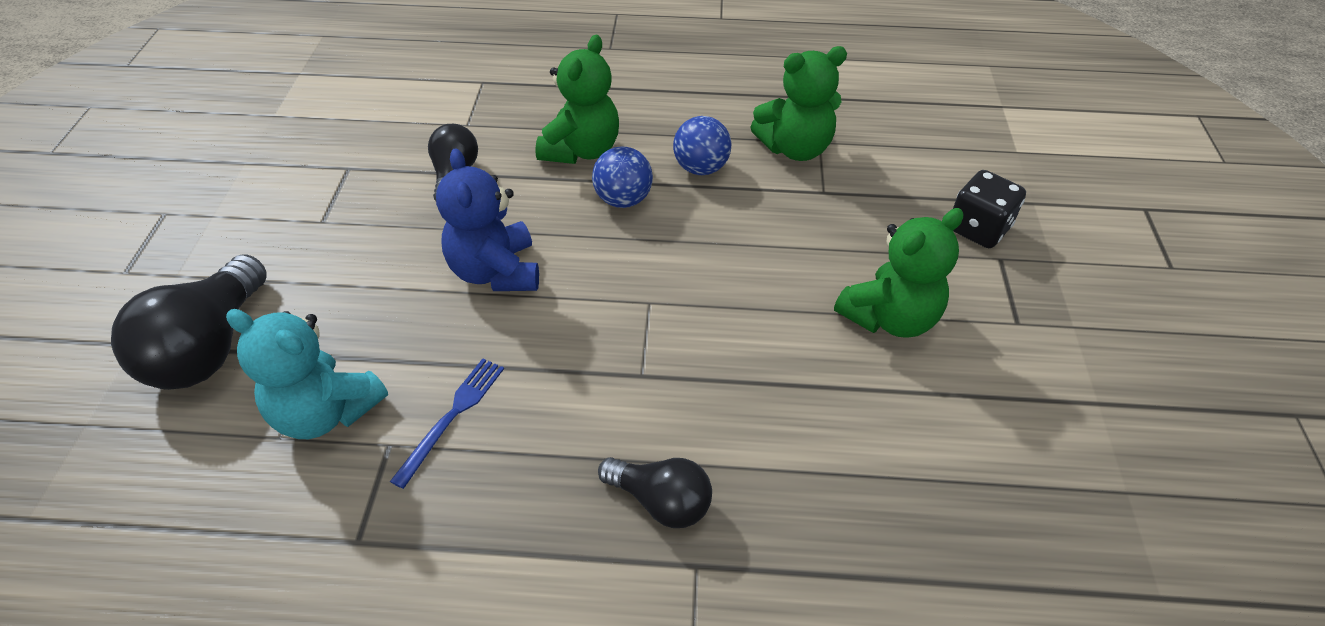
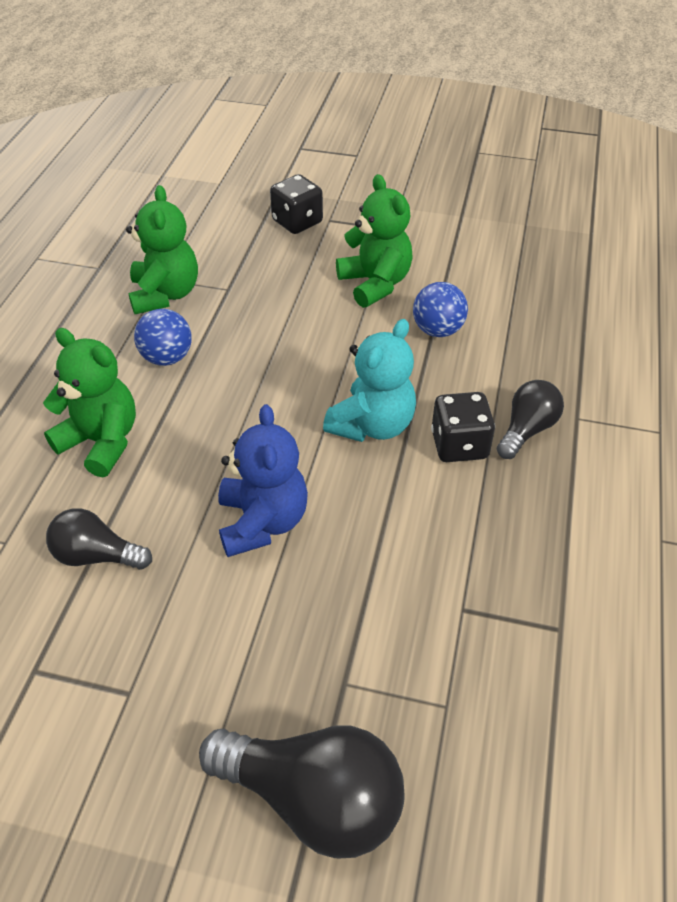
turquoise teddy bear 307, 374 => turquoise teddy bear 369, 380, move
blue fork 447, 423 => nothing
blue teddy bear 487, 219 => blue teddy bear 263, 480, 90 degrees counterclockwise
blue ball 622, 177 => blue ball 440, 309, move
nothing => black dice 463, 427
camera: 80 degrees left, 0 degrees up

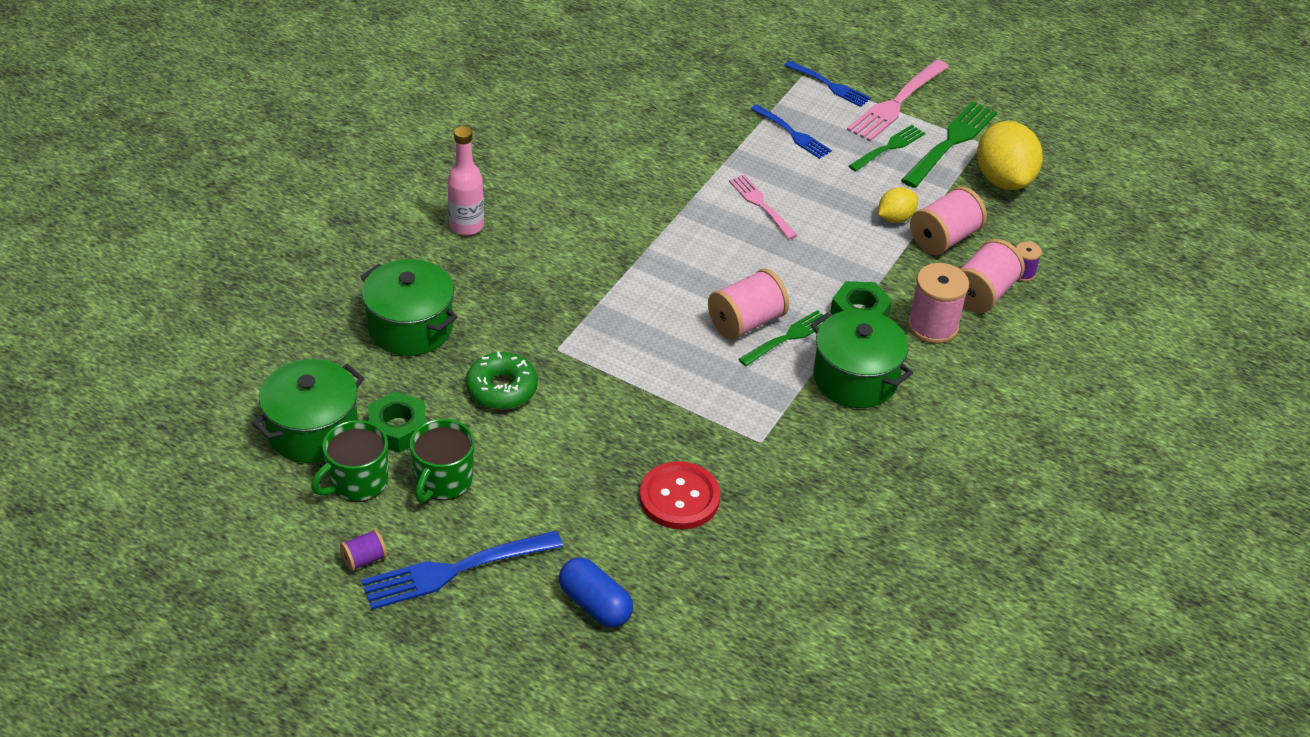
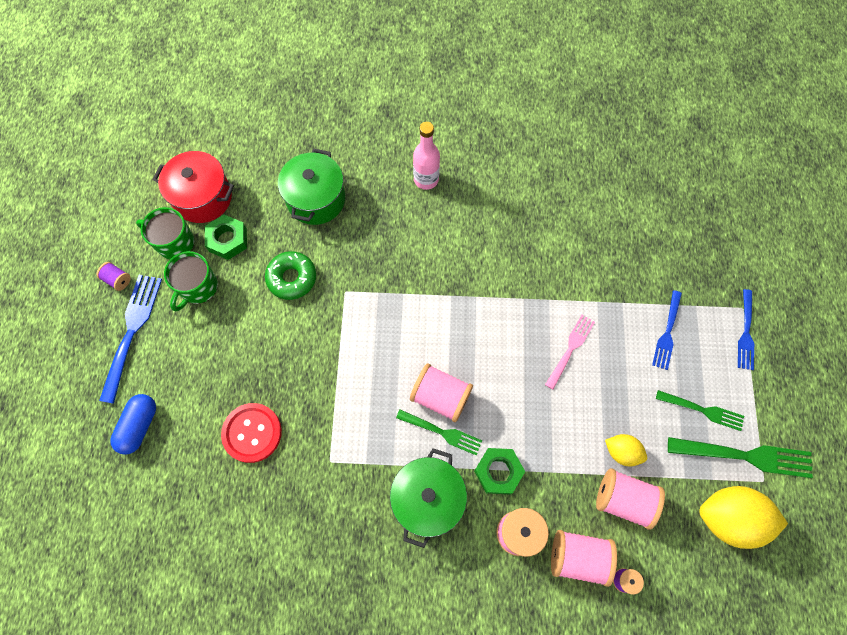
green pot 308, 411 => red pot 193, 187
blue fork 462, 570 => blue fork 130, 339, 60 degrees clockwise
green mug 442, 461 => green mug 191, 281, 60 degrees counterclockwise
pink fork 898, 100 => nothing
yellow lemon 1010, 155 => yellow lemon 743, 517, 45 degrees clockwise
camera: 65 degrees right, 25 degrees up

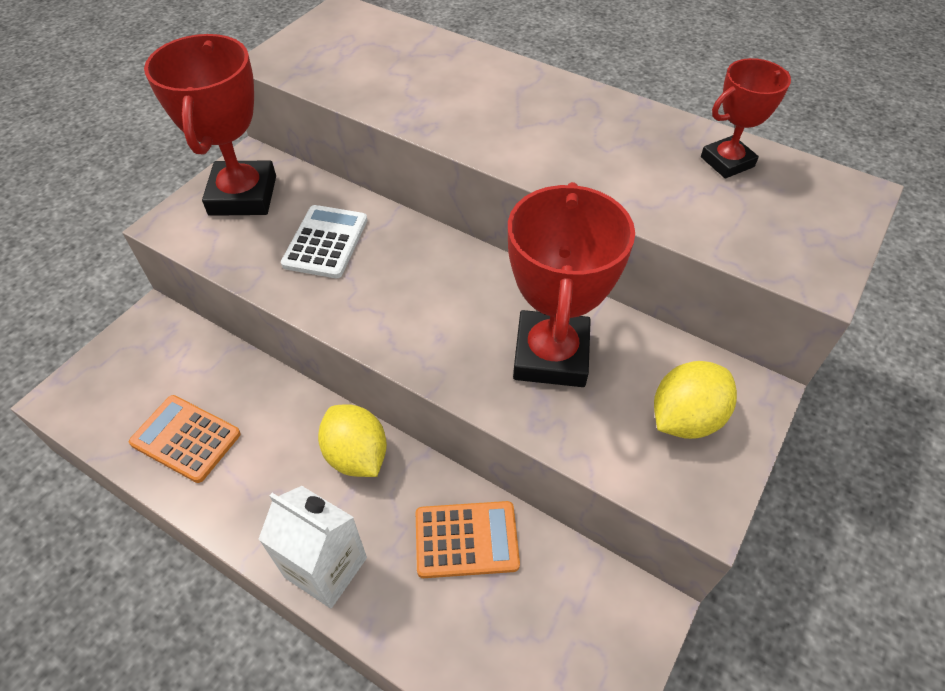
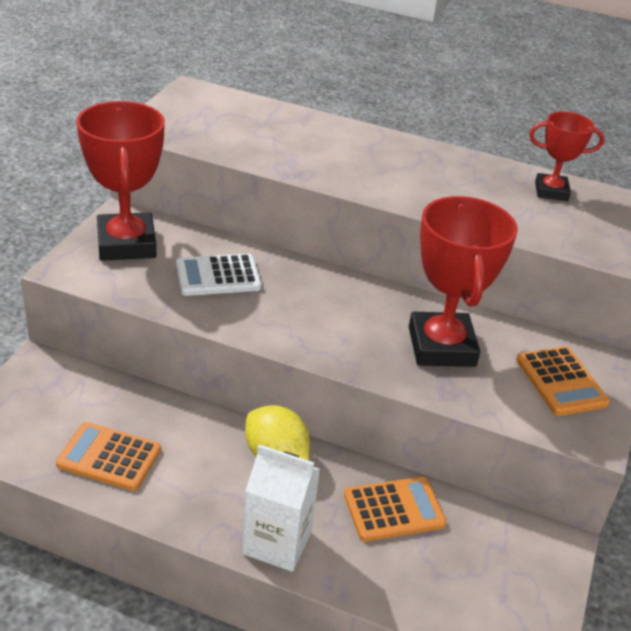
white calculator 324, 241 => white calculator 218, 275, 105 degrees counterclockwise
yellow lemon 695, 400 => orange calculator 563, 381
red trophy 746, 118 => red trophy 567, 156, 45 degrees clockwise
camera: 15 degrees left, 15 degrees down

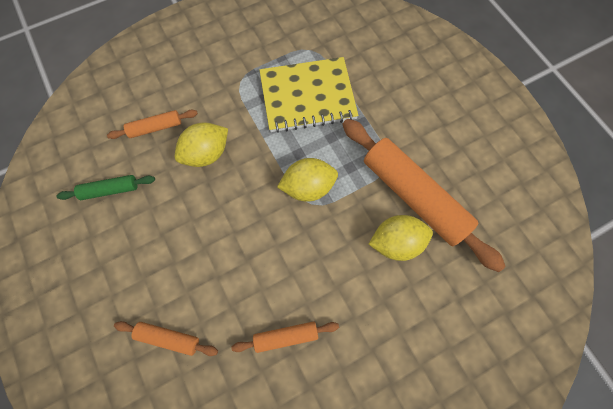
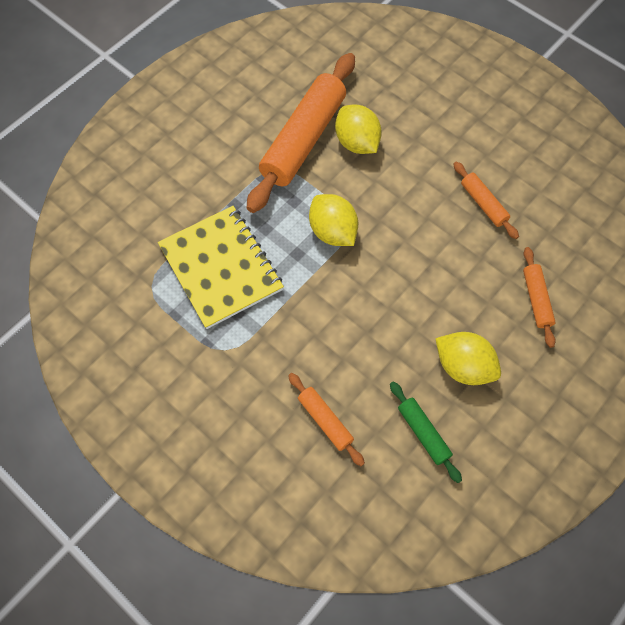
yellow lemon 201, 144 => yellow lemon 468, 358, move
camera: 110 degrees left, 5 degrees down

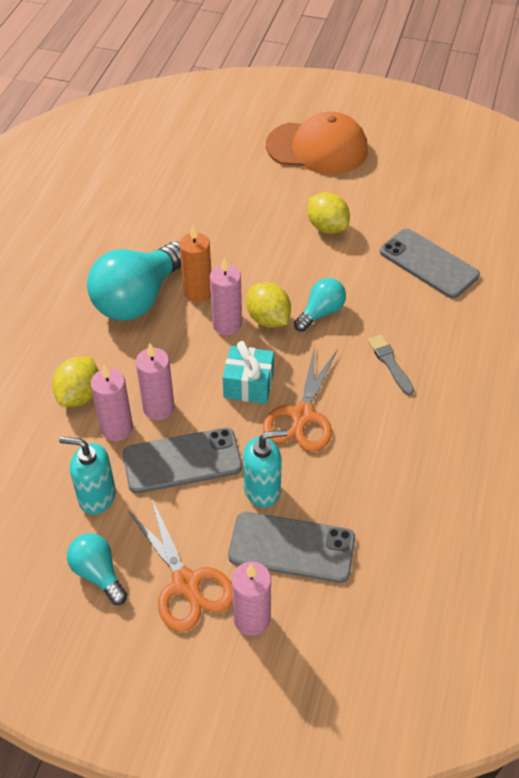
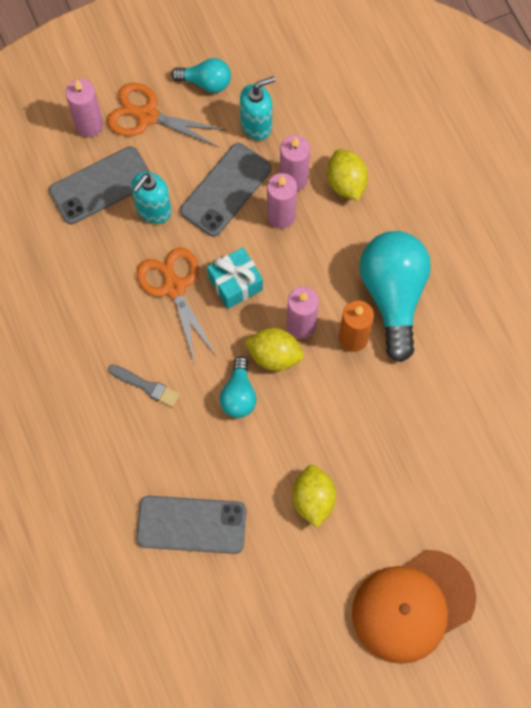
yellow lemon 328, 213 => yellow lemon 314, 496, 75 degrees clockwise
camera: 140 degrees right, 20 degrees up

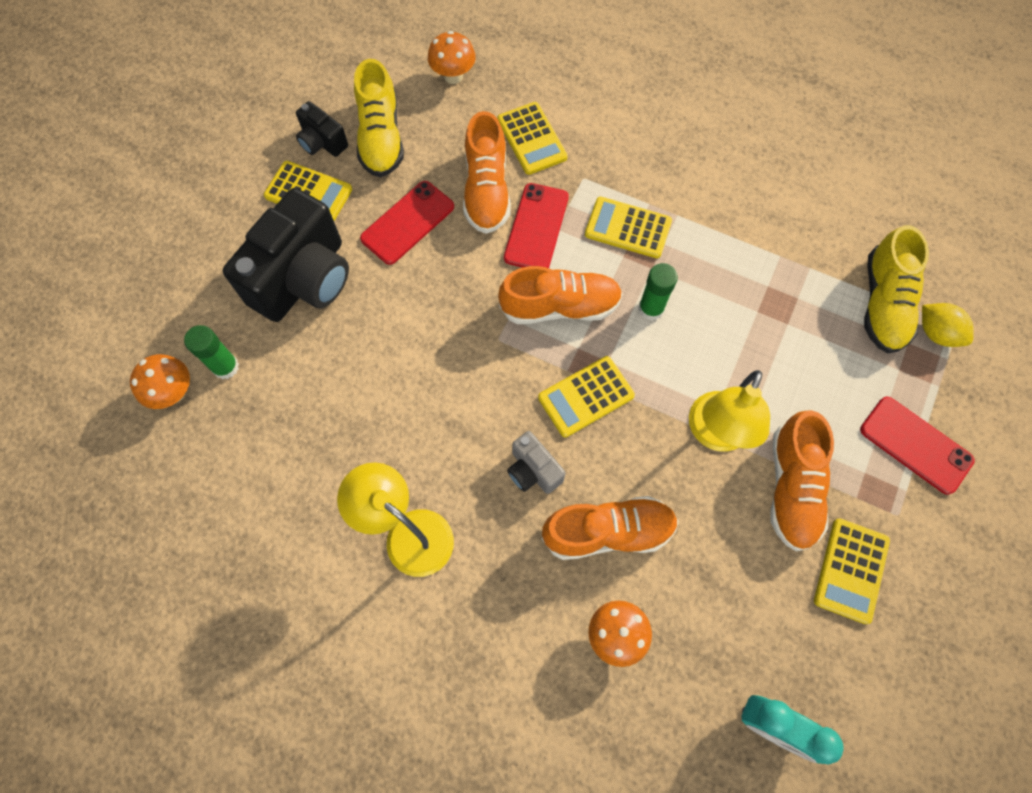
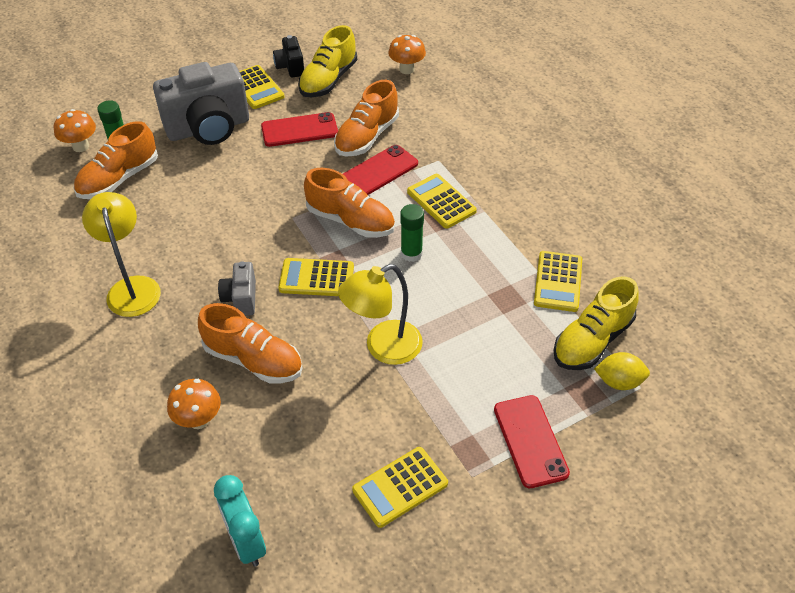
black camera 286, 255 => grey camera 201, 103
yellow calculator 532, 138 => yellow calculator 558, 281, move
orange shoe 802, 481 => orange shoe 116, 160, move
yellow lemon 948, 325 => yellow lemon 622, 371, 75 degrees counterclockwise
camera: 35 degrees right, 20 degrees down

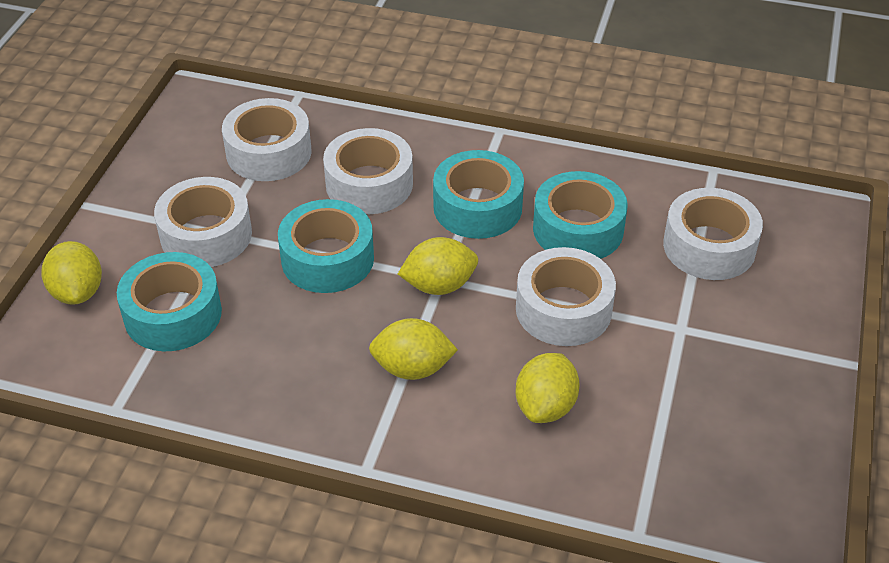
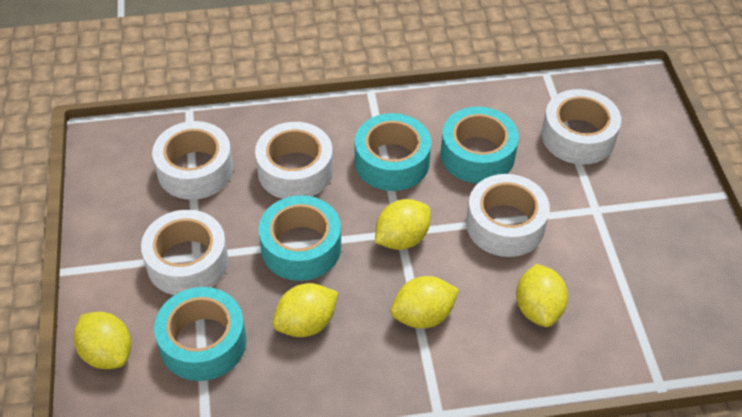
nothing => yellow lemon 305, 310
camera: 25 degrees left, 5 degrees up

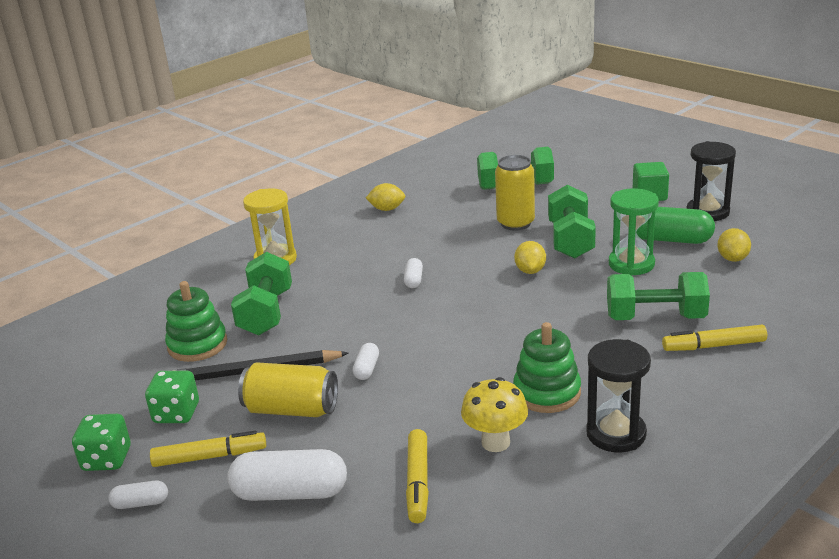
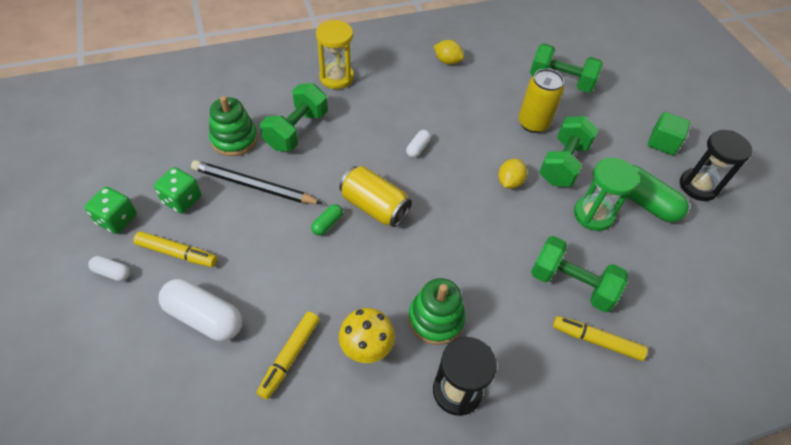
yellow can 288, 389 => yellow can 375, 196, move
white capsule 366, 361 => green capsule 327, 219
yellow lemon 734, 245 => nothing
camera: 20 degrees right, 25 degrees up

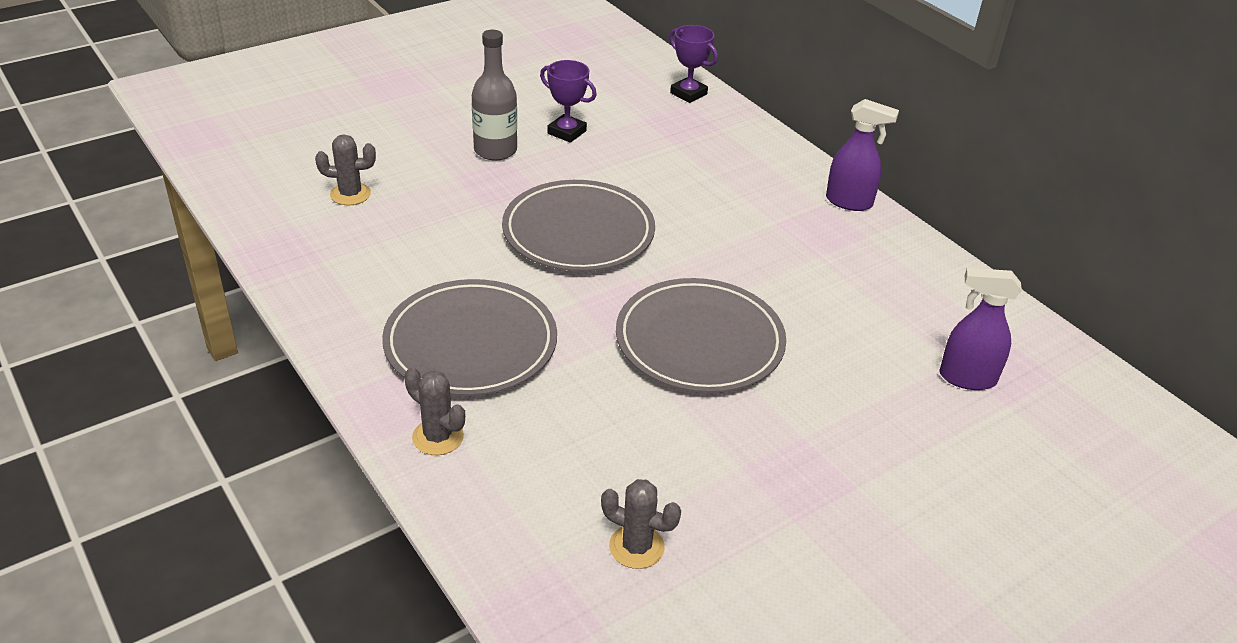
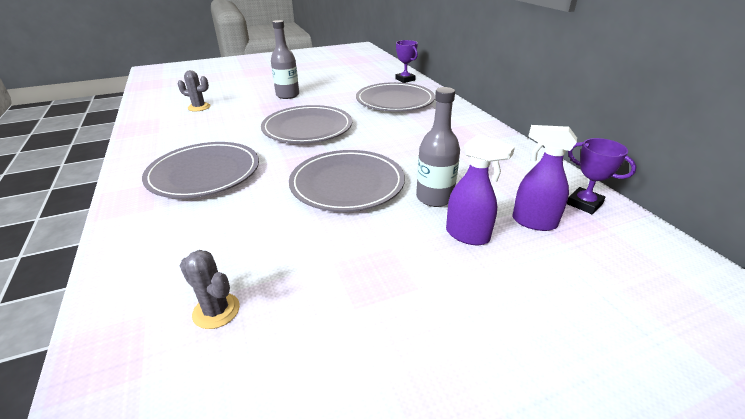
grey cactus 434, 411 => nothing
purple trophy 568, 101 => purple trophy 602, 176, move
purple spray bottle 862, 155 => purple spray bottle 480, 189, move
nothing => grey plate 395, 96
nothing => grey bottle 438, 147
camera: 15 degrees right, 5 degrees down

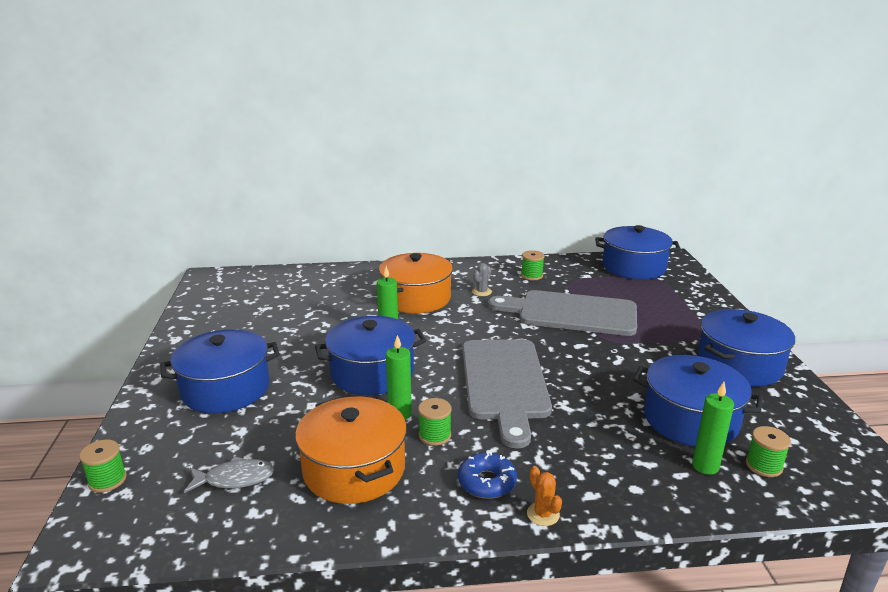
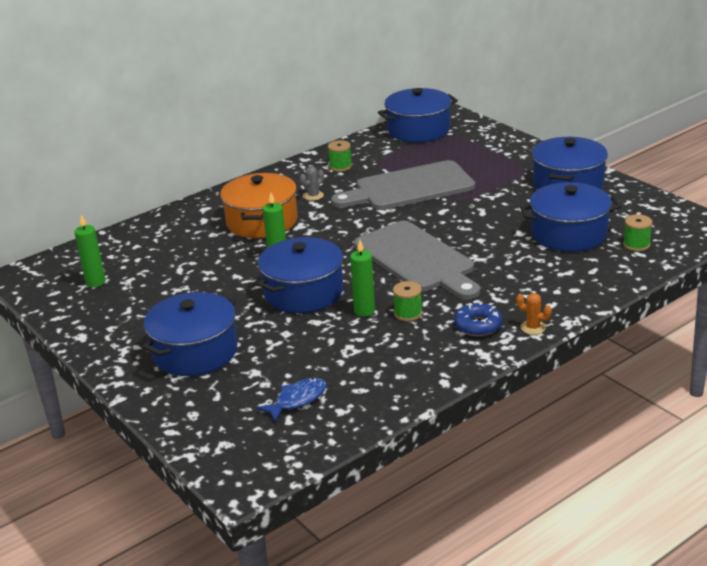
green spool 103, 466 => nothing
grey fish 229, 474 => blue fish 291, 400
orange pot 351, 450 => nothing
grey cactus 482, 279 => grey cactus 312, 183, 45 degrees clockwise
green candle 713, 428 => green candle 89, 251, move
camera: 30 degrees left, 5 degrees up

